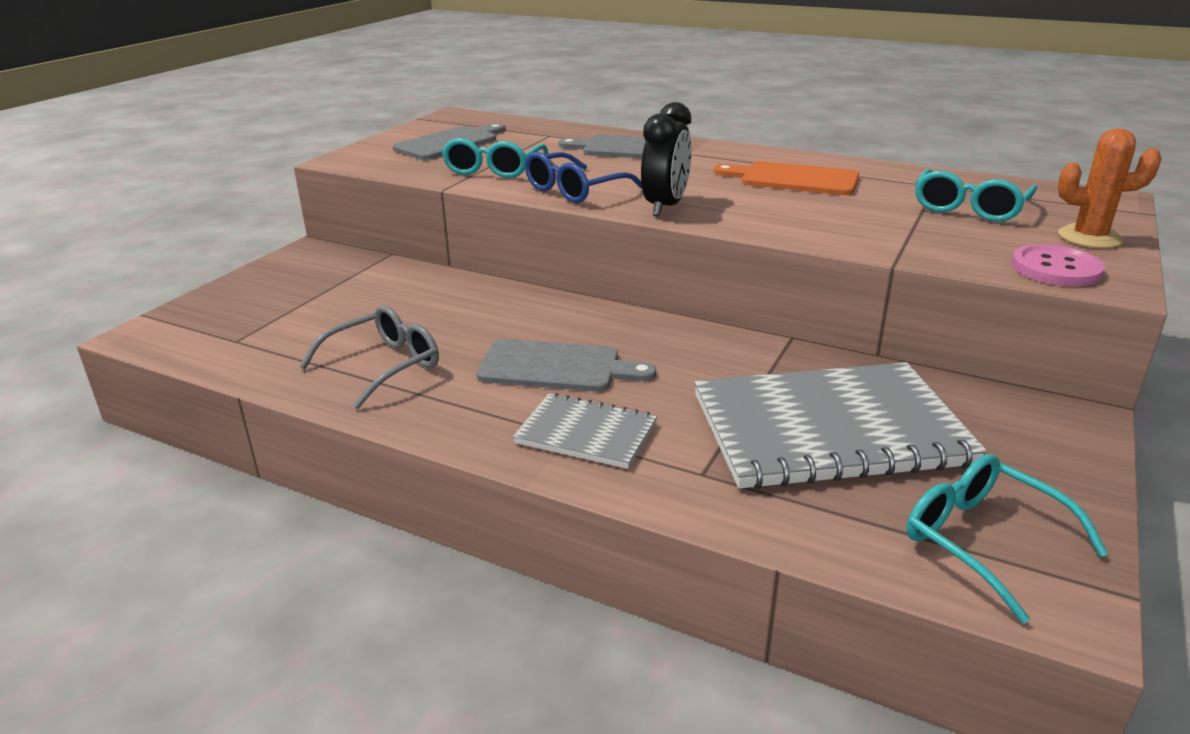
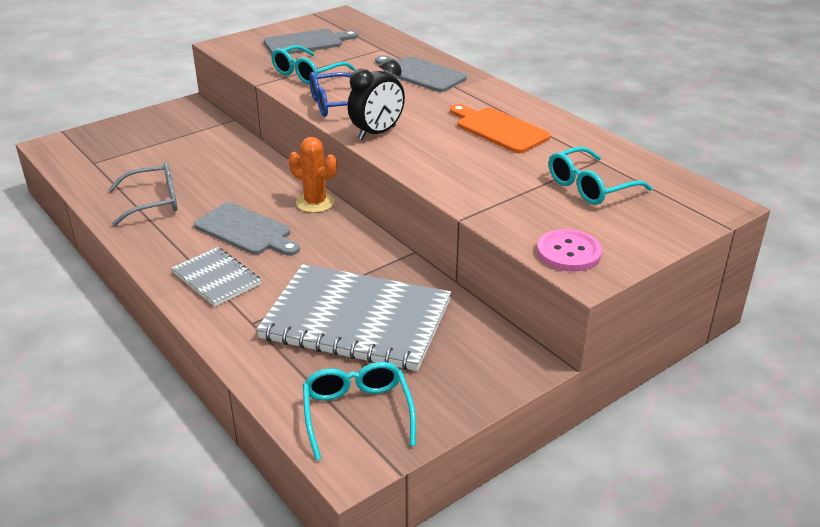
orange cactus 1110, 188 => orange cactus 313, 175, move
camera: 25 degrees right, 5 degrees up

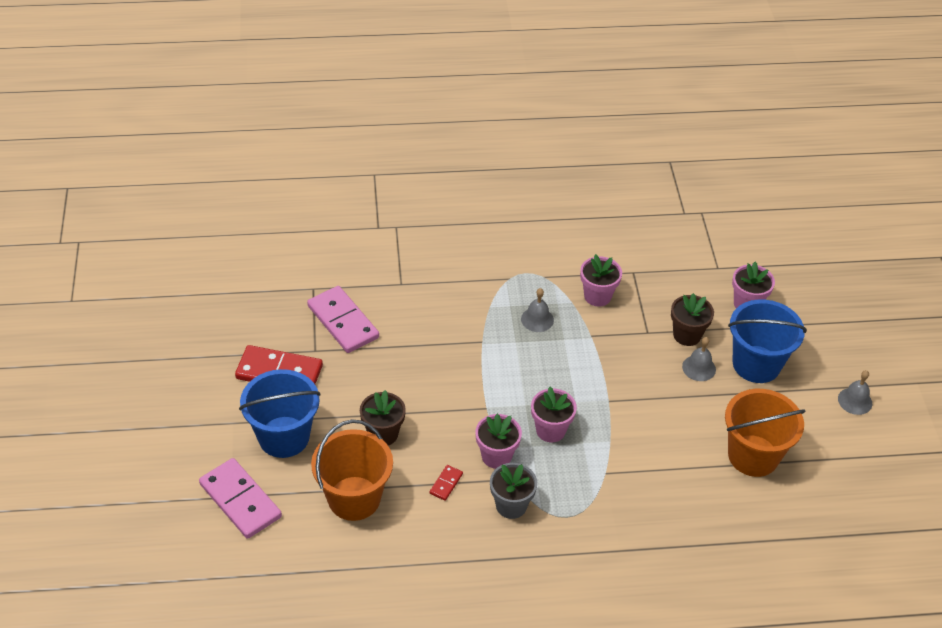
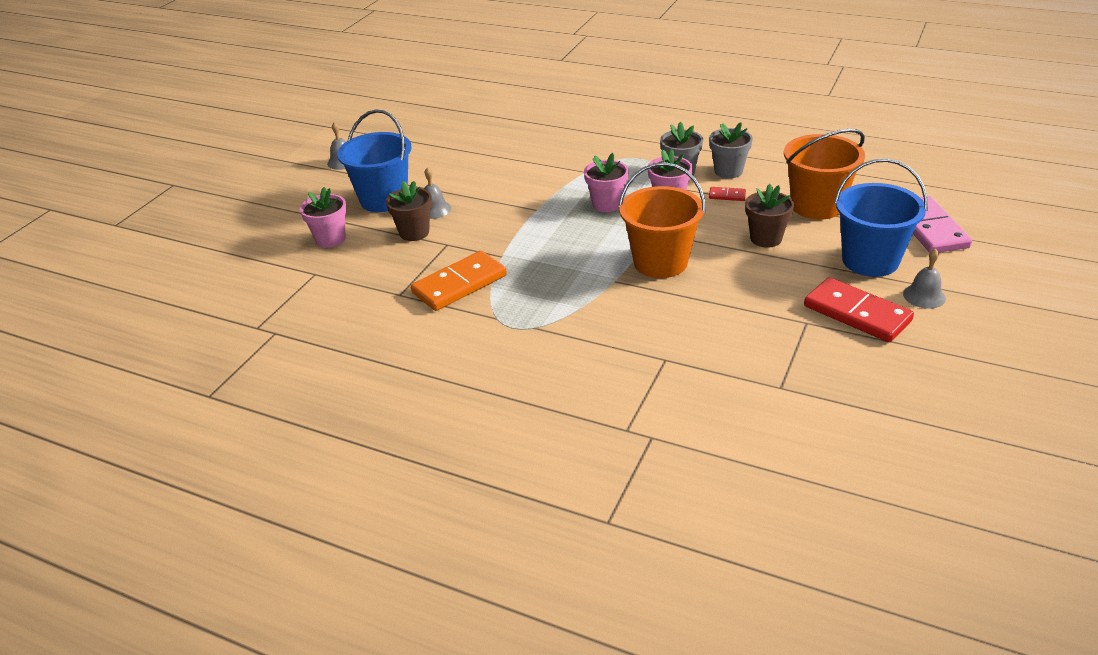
pink domino 343, 319 => nothing
red domino 446, 483 => red domino 727, 194, 45 degrees clockwise
grey bell 537, 310 => grey bell 924, 278, move
pink flower pot 601, 280 => orange domino 459, 281
orange bucket 765, 433 => orange bucket 662, 220, move
nothing => grey flower pot 731, 150
camera: 145 degrees left, 10 degrees down

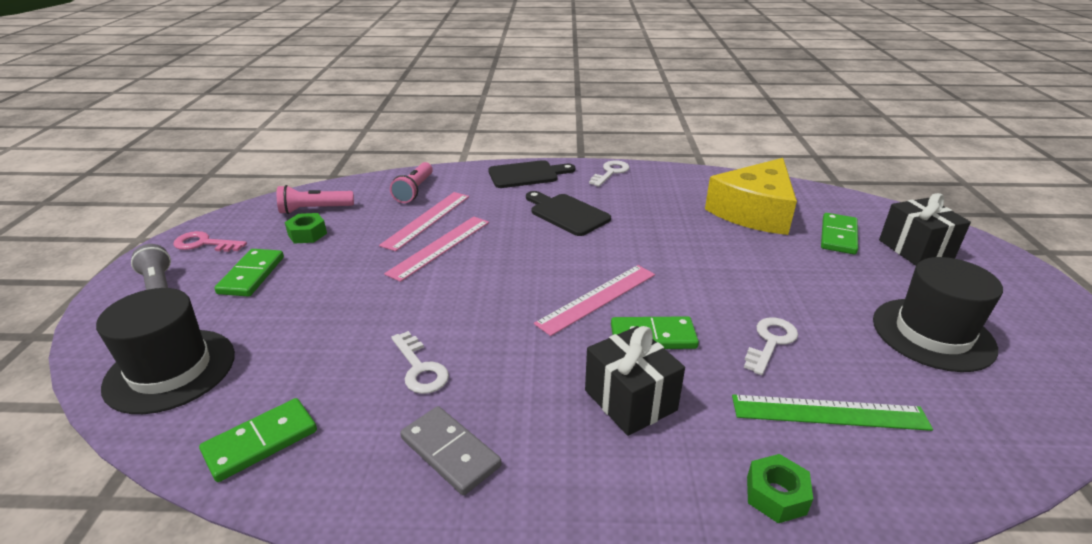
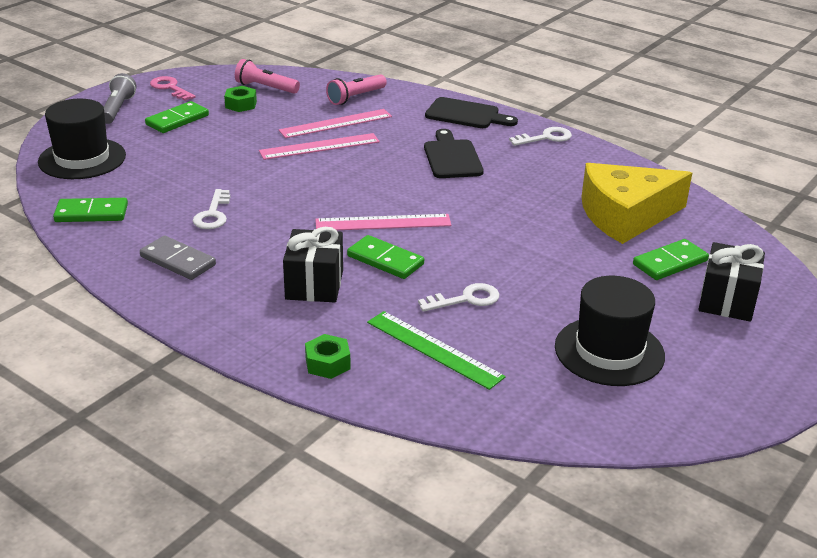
grey domino 451, 450 => grey domino 178, 258, 45 degrees counterclockwise
camera: 35 degrees right, 0 degrees up

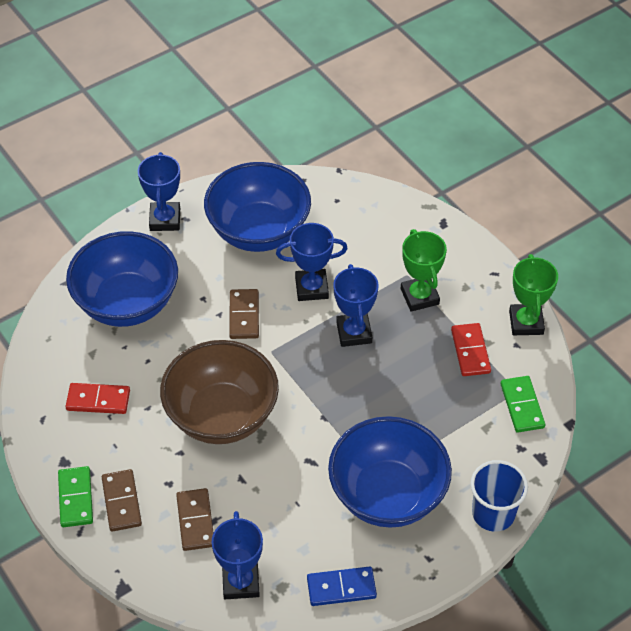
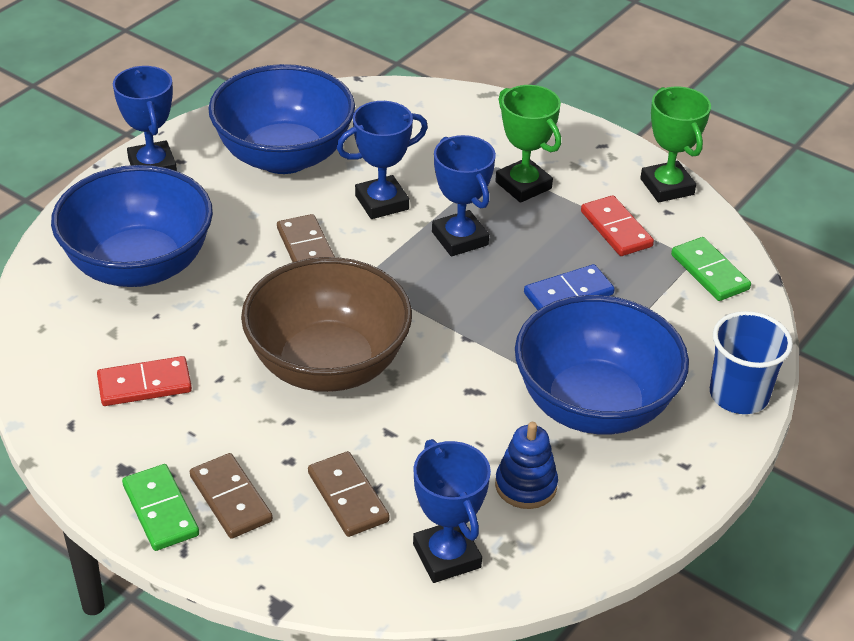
blue domino 342, 586 => blue domino 569, 287, move
nothing => blue stacking toy 526, 465
camera: 20 degrees left, 10 degrees down

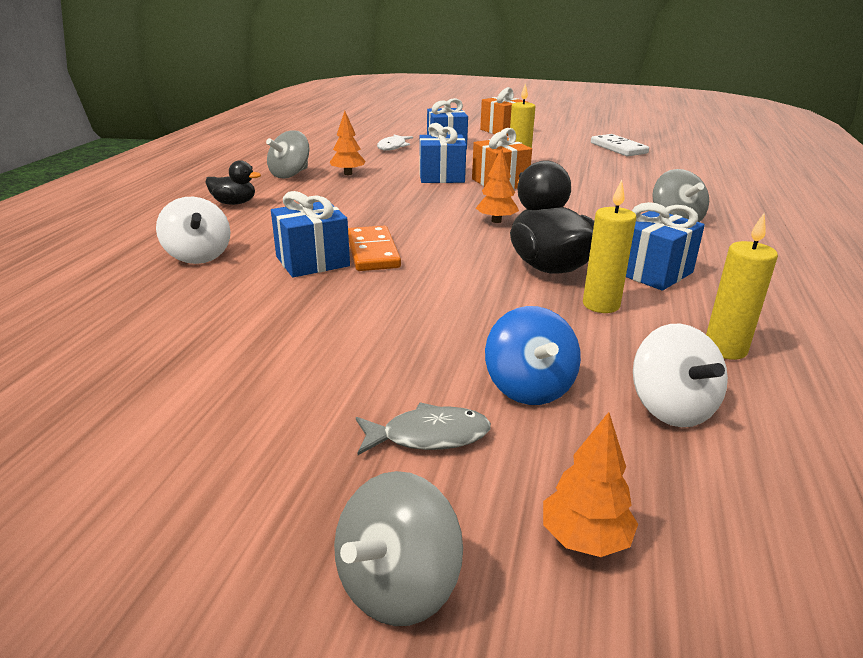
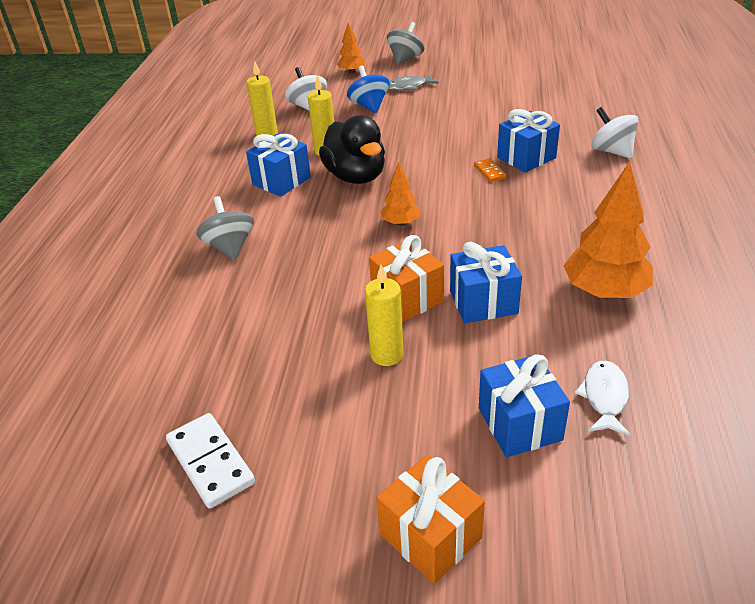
black duck 233, 182 => nothing
grey spinning top 287, 154 => nothing
orange tree 348, 143 => orange tree 608, 230, x1.84
orange domino 374, 248 => orange domino 490, 170, x0.55
camera: 175 degrees right, 10 degrees up

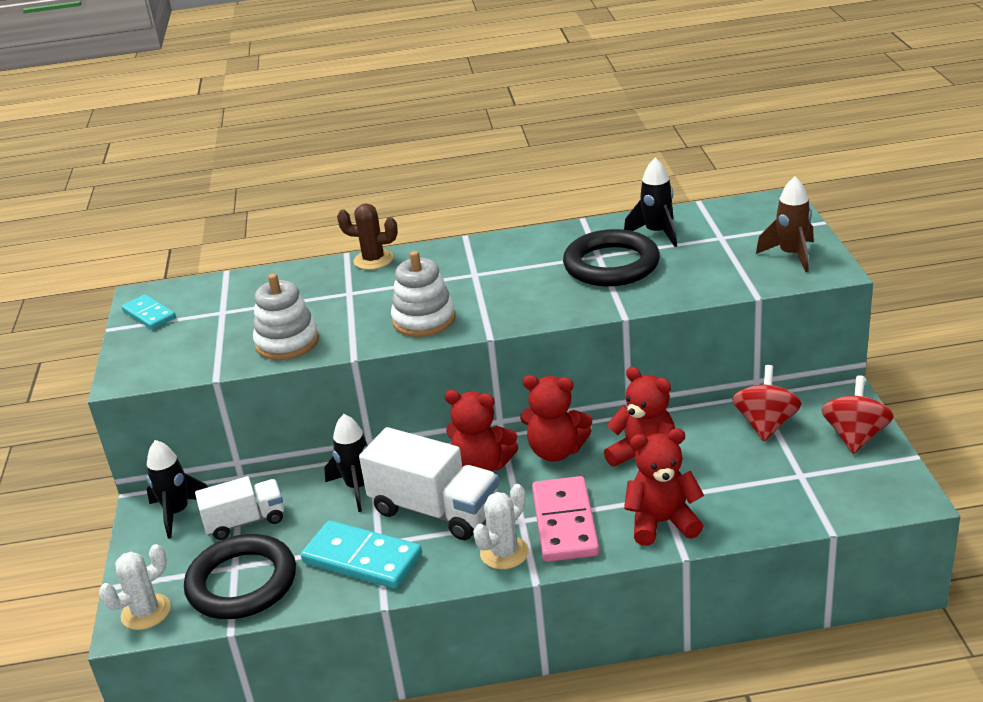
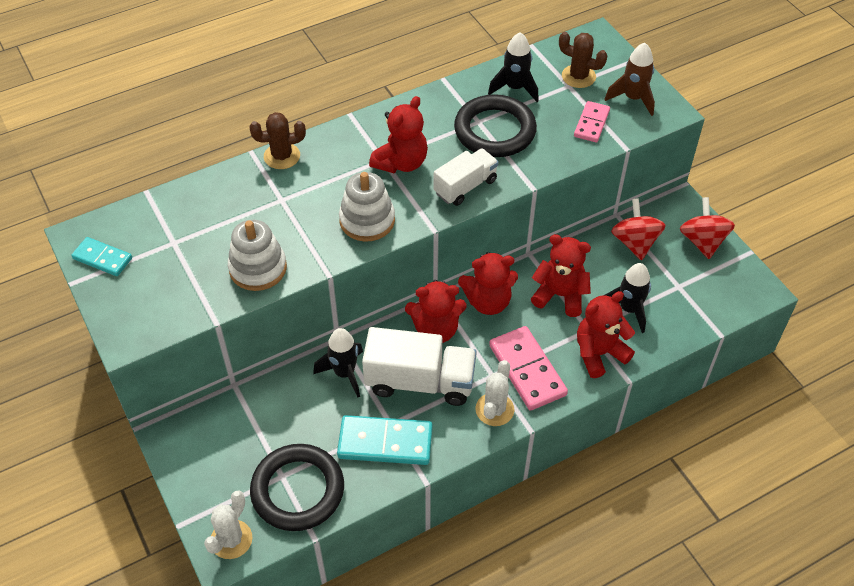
black rocket 177, 489 => black rocket 627, 298, move
white truck 239, 508 => white truck 466, 177, move
nothing => red teddy bear 398, 134
nothing => brown cactus 583, 60
nothing => pink domino 592, 121
camera: 25 degrees left, 20 degrees up

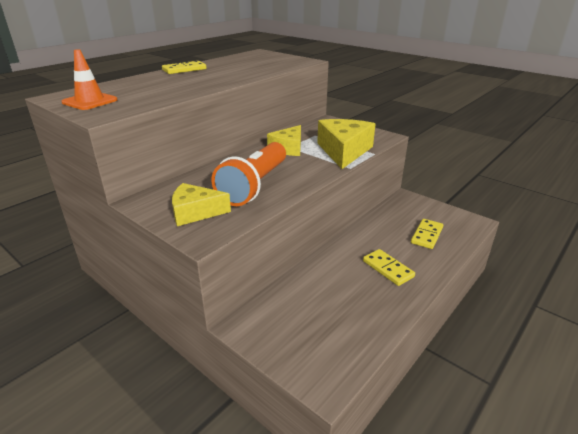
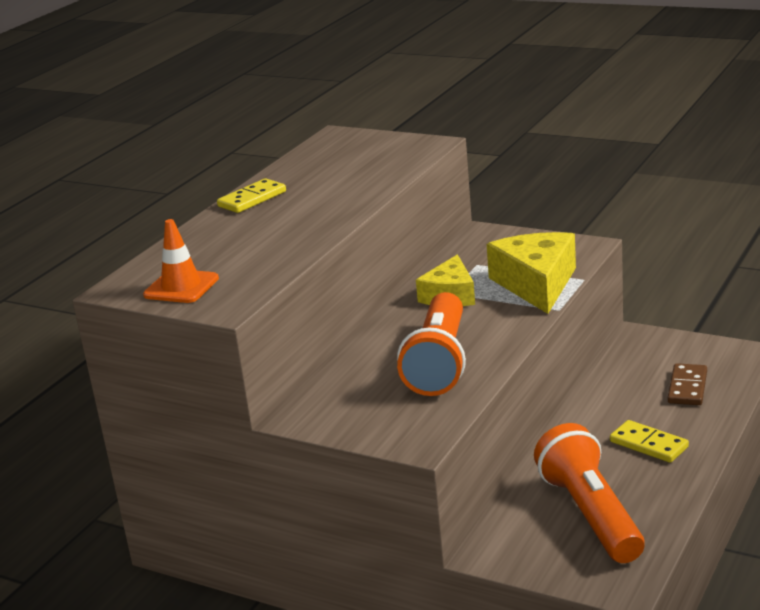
yellow cheese 201, 204 => nothing
yellow domino 427, 234 => brown domino 687, 384
nothing => orange flashlight 589, 493
camera: 10 degrees left, 5 degrees down

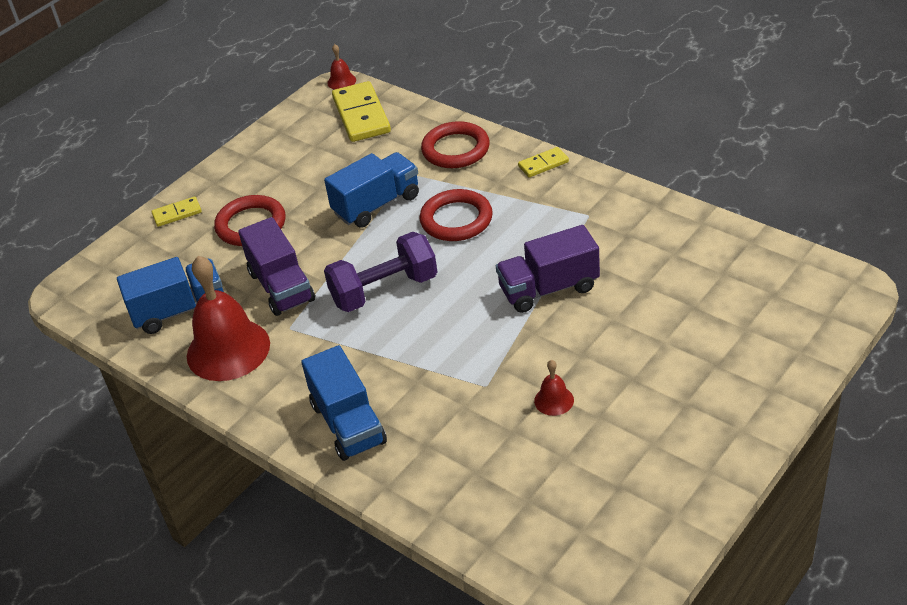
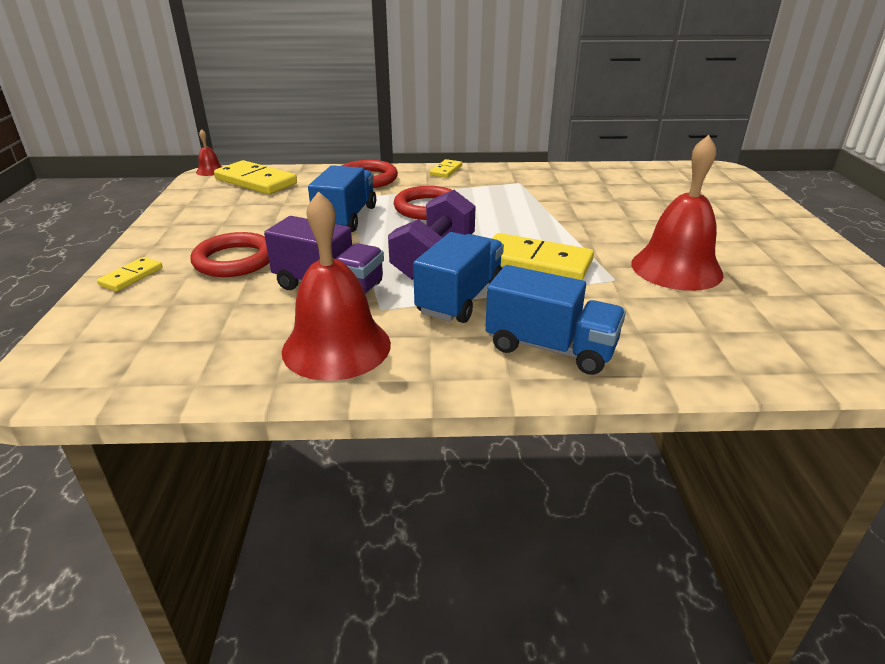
blue truck 170, 295 => blue truck 458, 277, move
purple truck 548, 269 => nothing
red bell 554, 388 => red bell 677, 213, x2.29
nothing => yellow domino 543, 256
camera: 45 degrees left, 10 degrees down

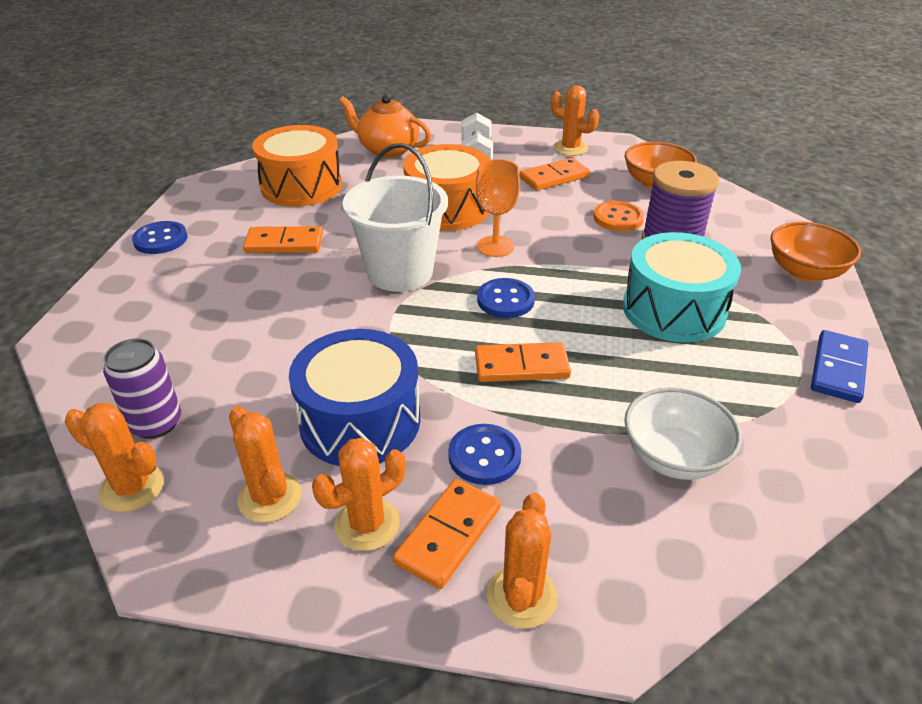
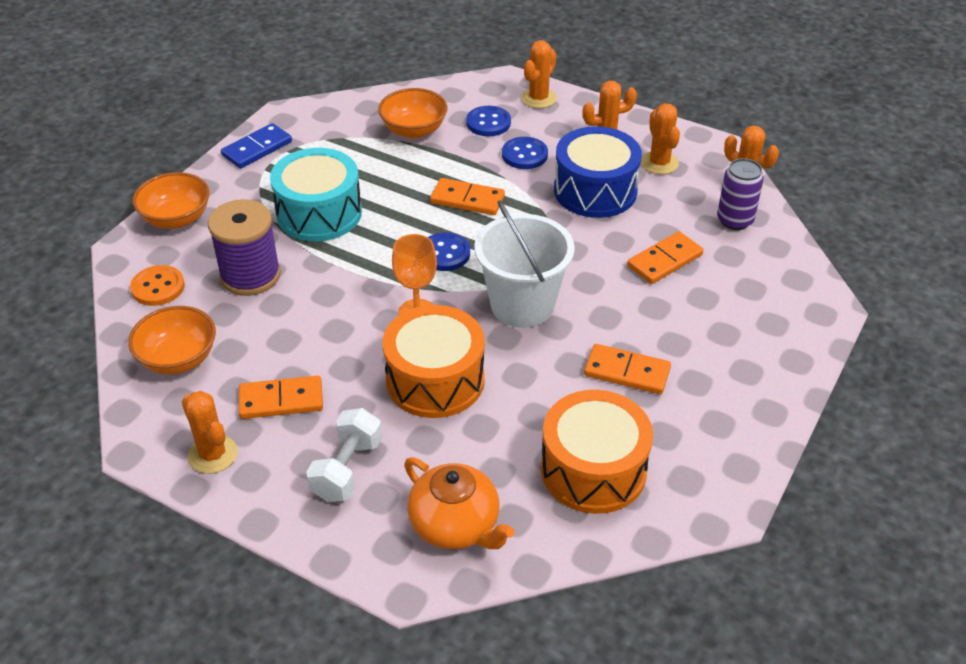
blue button 160, 237 => blue button 488, 121, move
orange domino 447, 534 => orange domino 665, 257, move
orange button 619, 216 => orange button 157, 285, move
white bowl 683, 433 => orange bowl 413, 113
camera: 160 degrees left, 5 degrees up

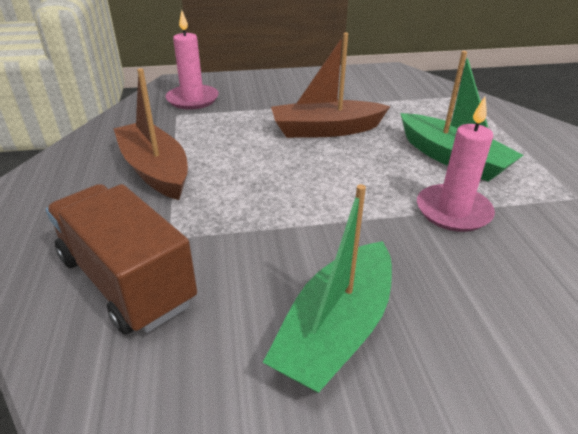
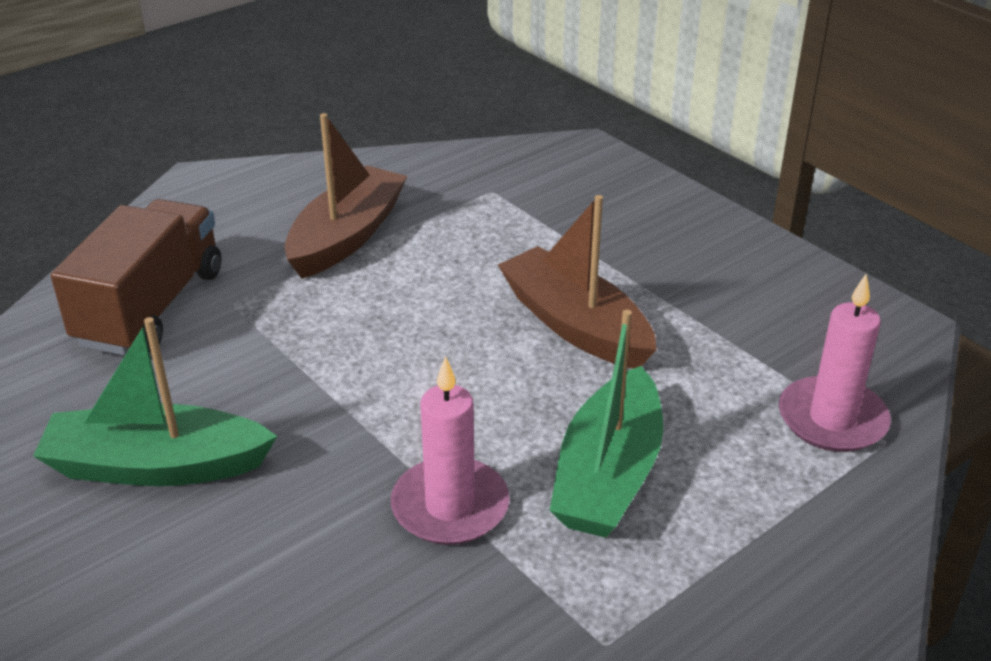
pink candle 192, 60 => pink candle 835, 363, move
camera: 60 degrees right, 0 degrees up

